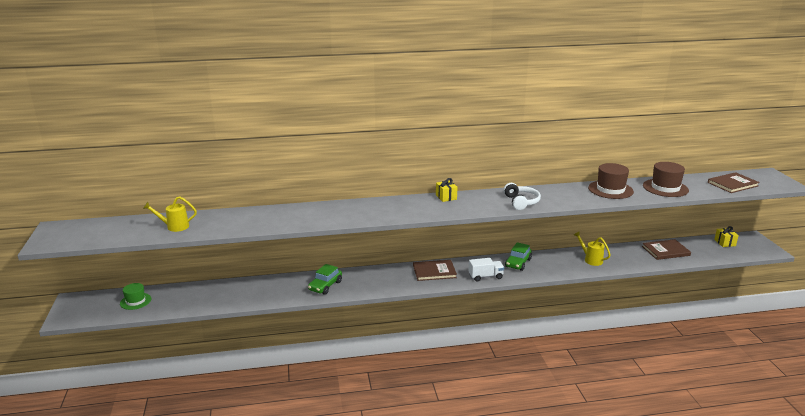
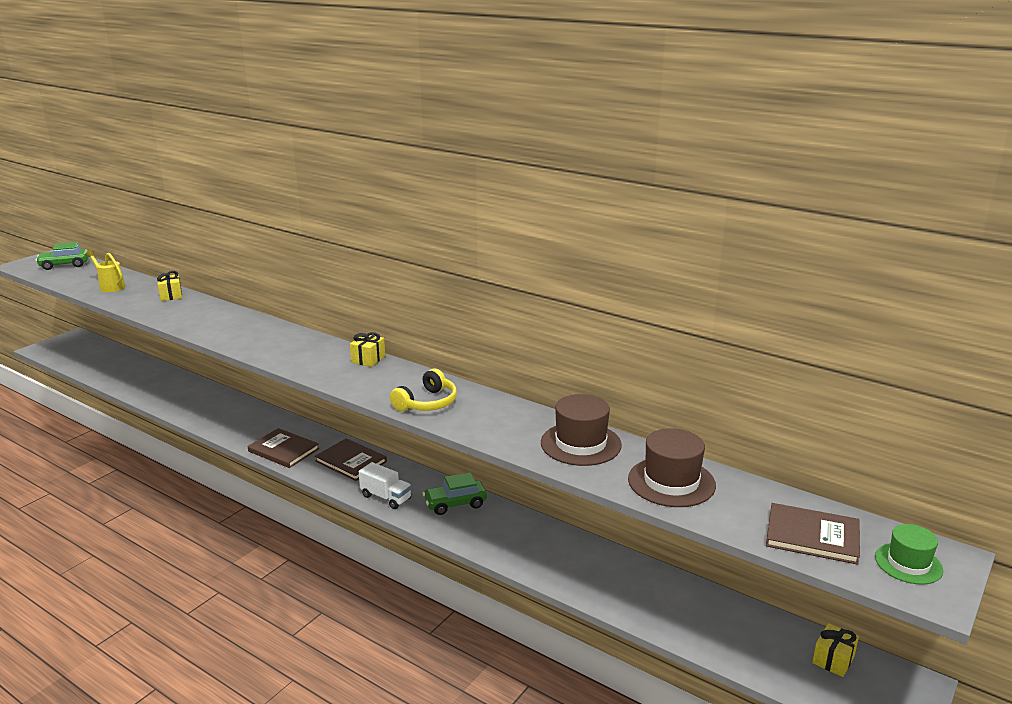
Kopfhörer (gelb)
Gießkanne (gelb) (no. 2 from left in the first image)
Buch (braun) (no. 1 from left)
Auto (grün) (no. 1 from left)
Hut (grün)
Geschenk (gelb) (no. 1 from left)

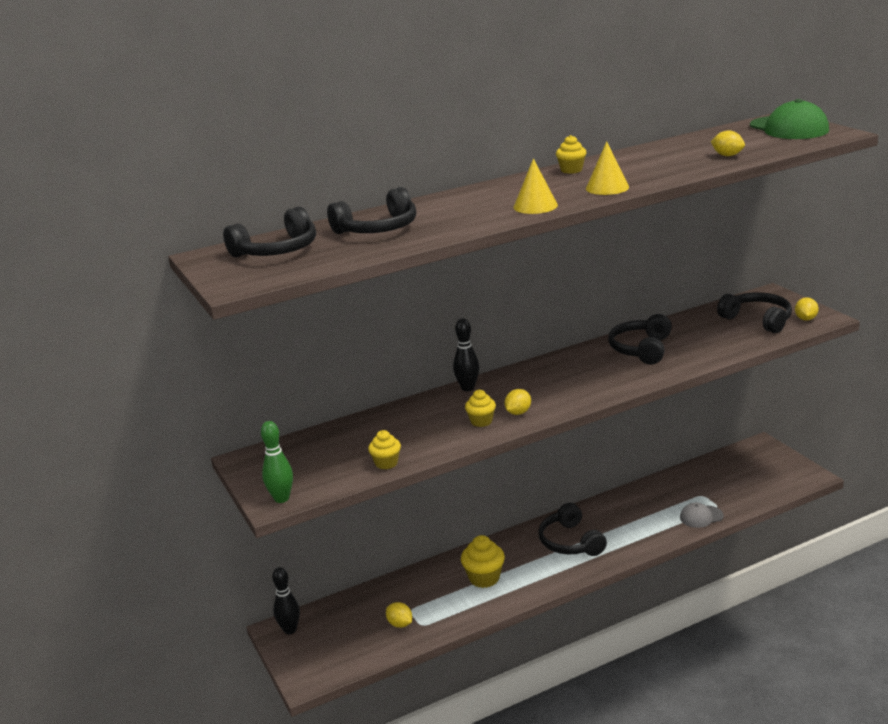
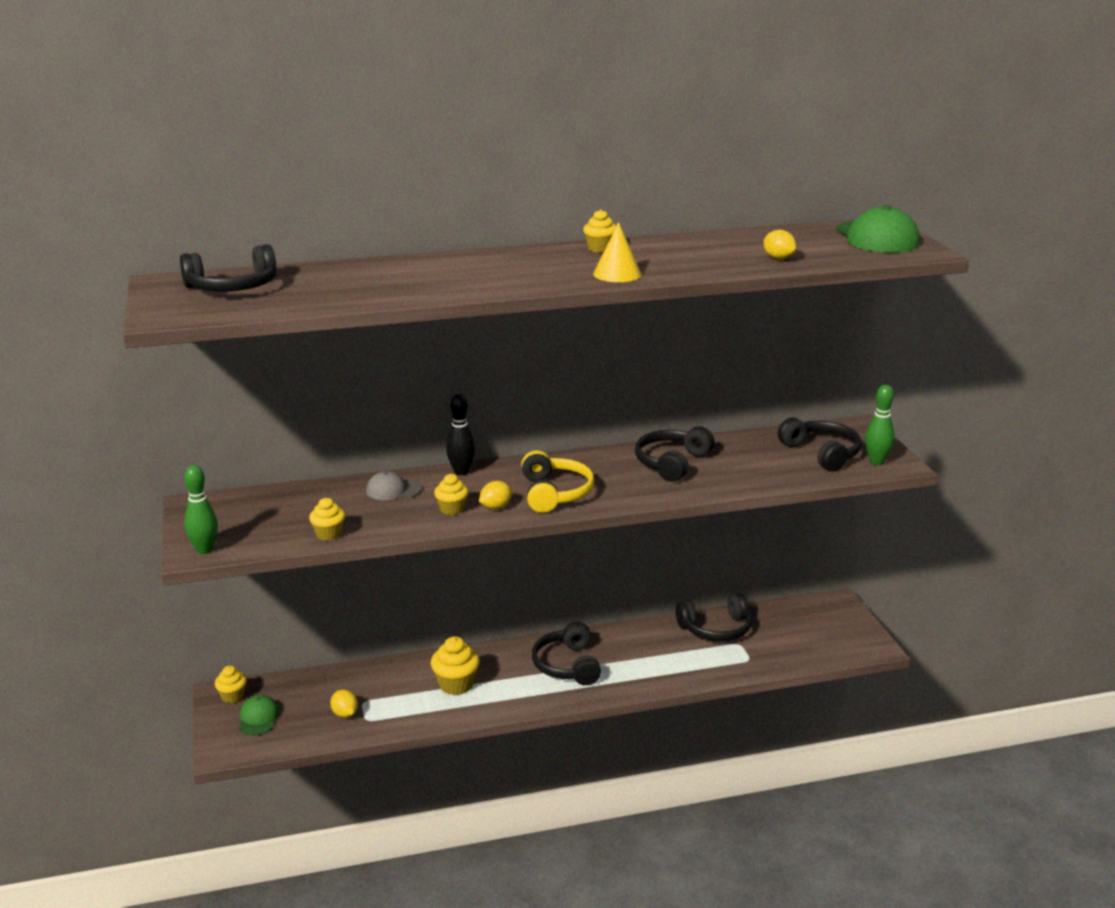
Kegel (gelb) (no. 1 from left in the first image)
Kopfhörer (schwarz) (no. 4 from left)
Bowlingkegel (grün) (no. 2 from left)
Kappe (grau)
Muffin (gelb) (no. 1 from left)
Kopfhörer (gelb)
Kappe (grün) (no. 1 from left)

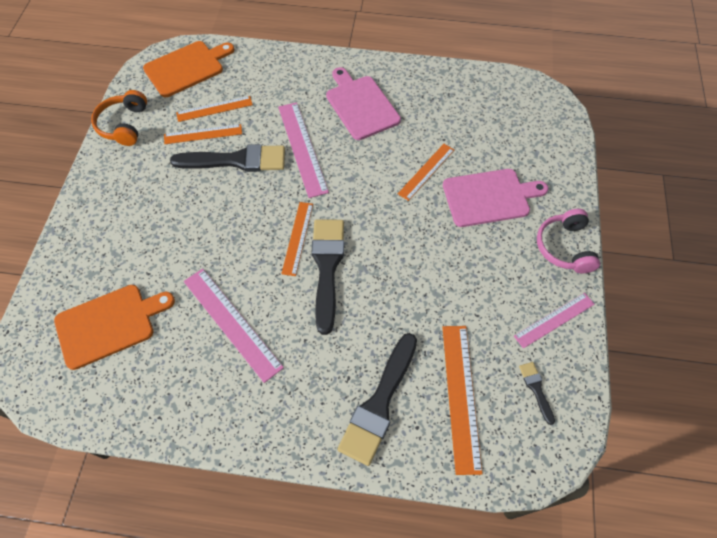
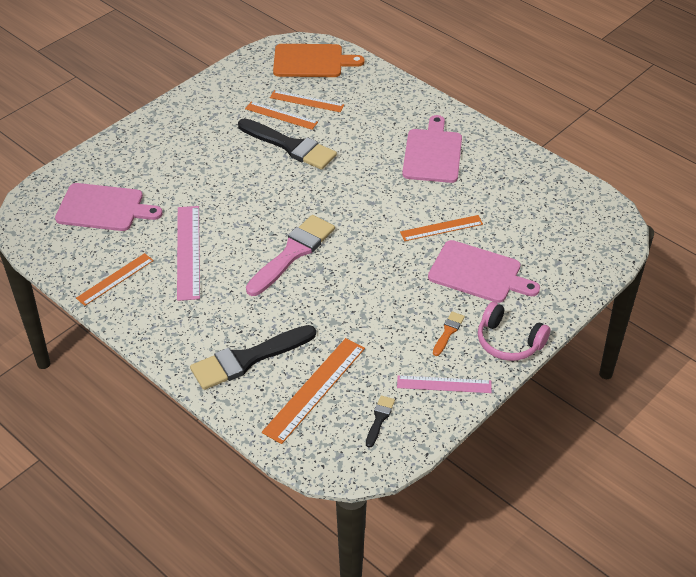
Kopfhörer (orange)
Lineal (rosa) (no. 2 from left in the first image)
Lineal (orange) (no. 1 from left)
Kopfhörer (rosa)
Pinsel (rosa)
Schneidebrett (rosa) (no. 1 from left)
Pinsel (orange)

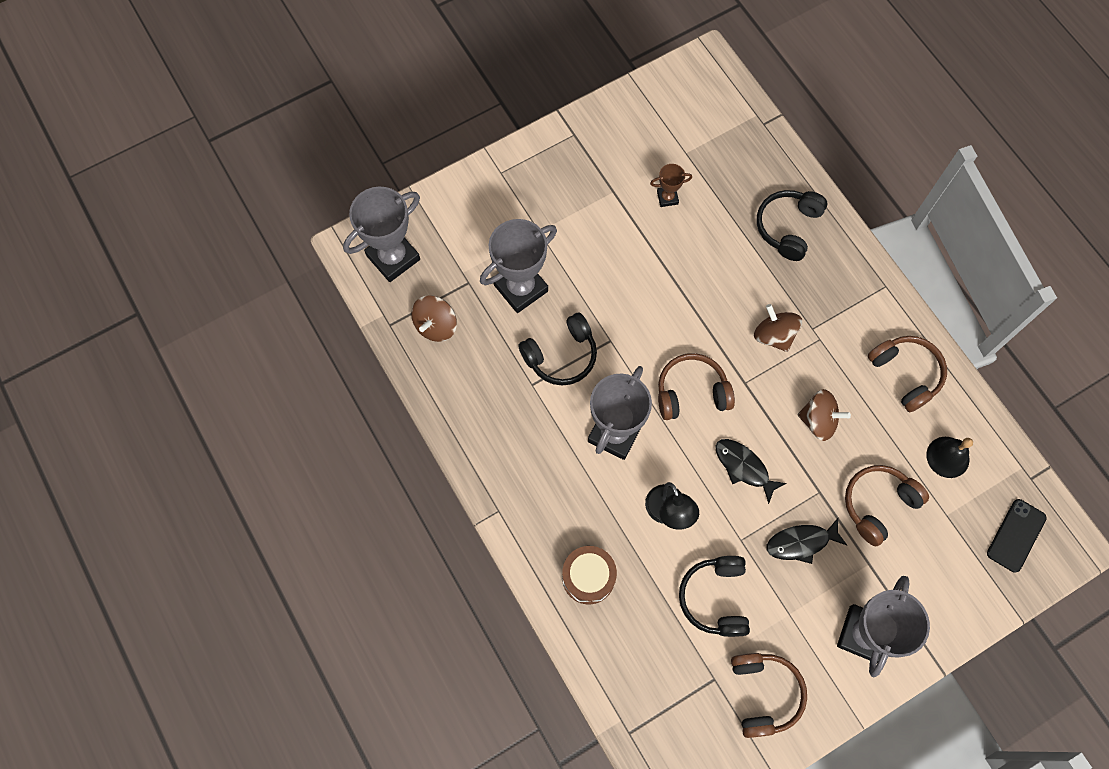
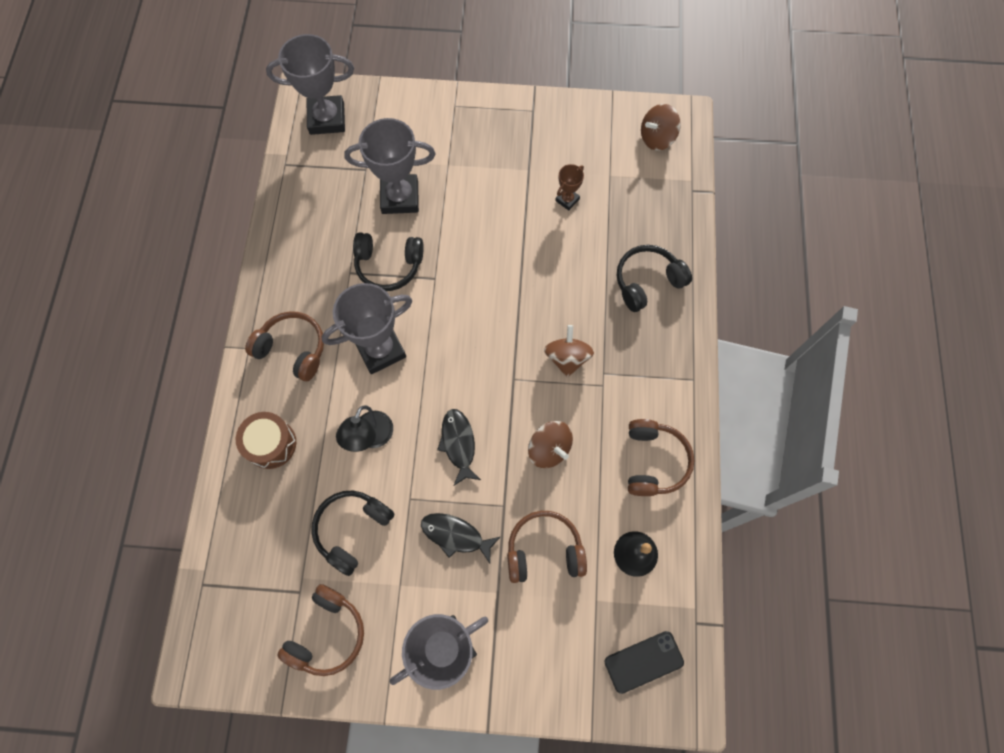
Pokal (braun)
Kreisel (braun) (no. 3 from left)
Kopfhörer (braun) (no. 1 from left)

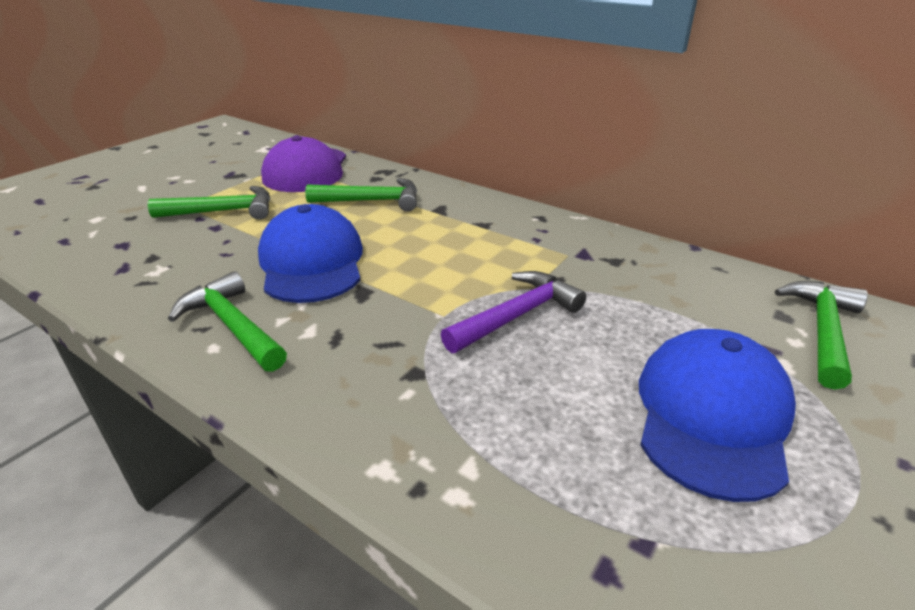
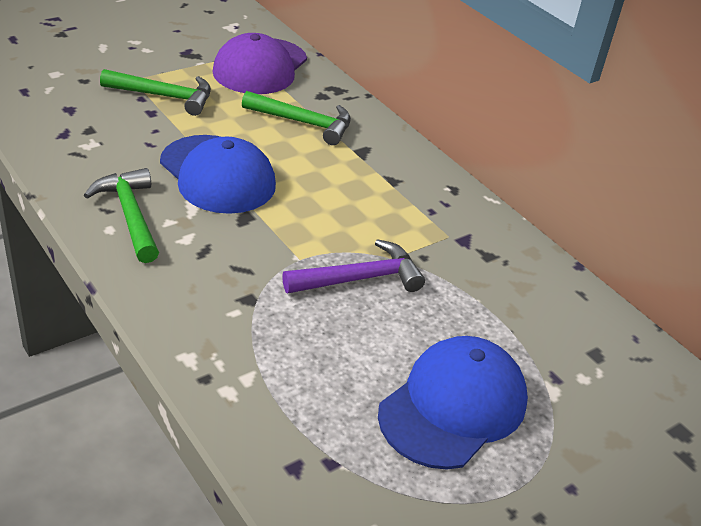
Kappe (blau) (no. 1 from left)
Hammer (grün) (no. 4 from left in the first image)

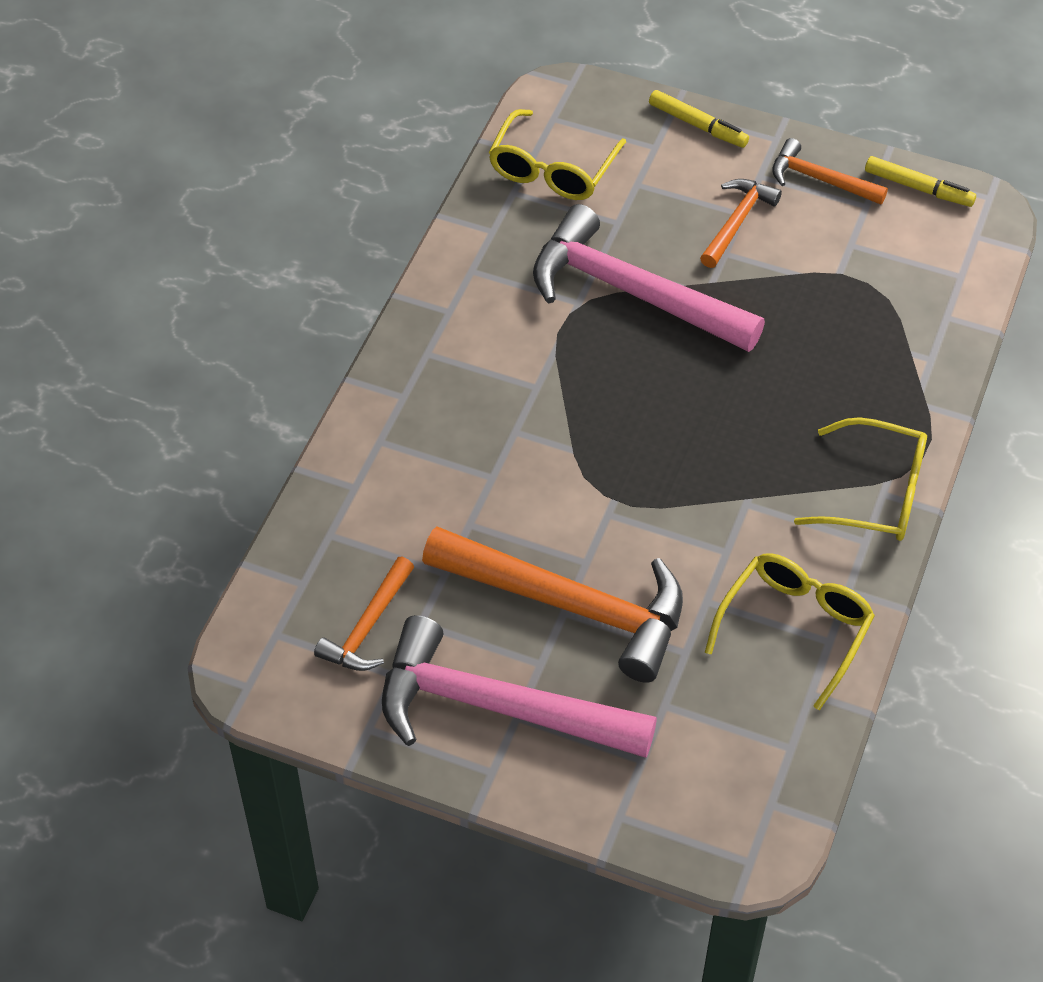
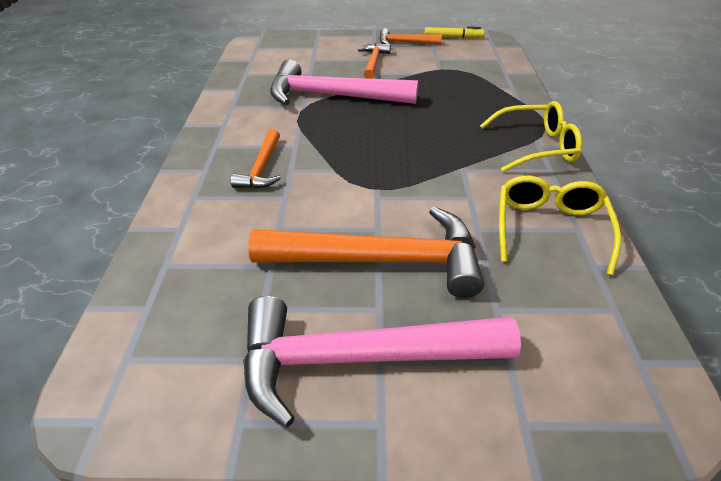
Filzstift (gelb) (no. 1 from left in the first image)
Brille (gelb) (no. 1 from left in the first image)
Hammer (orange) (no. 1 from left)

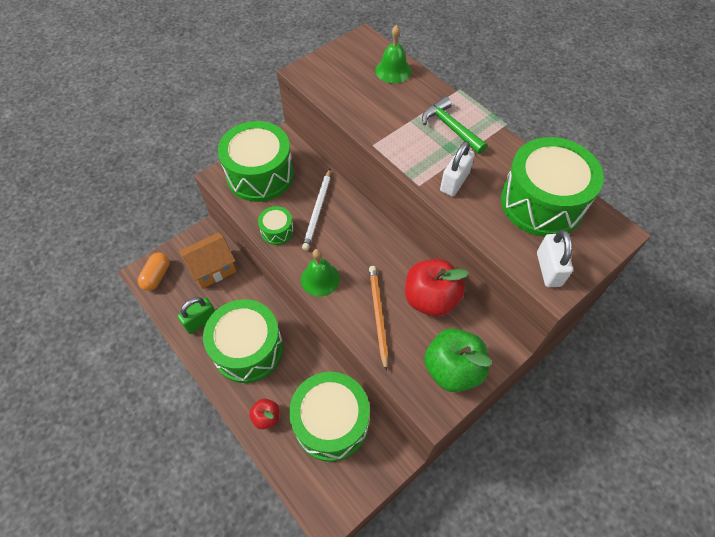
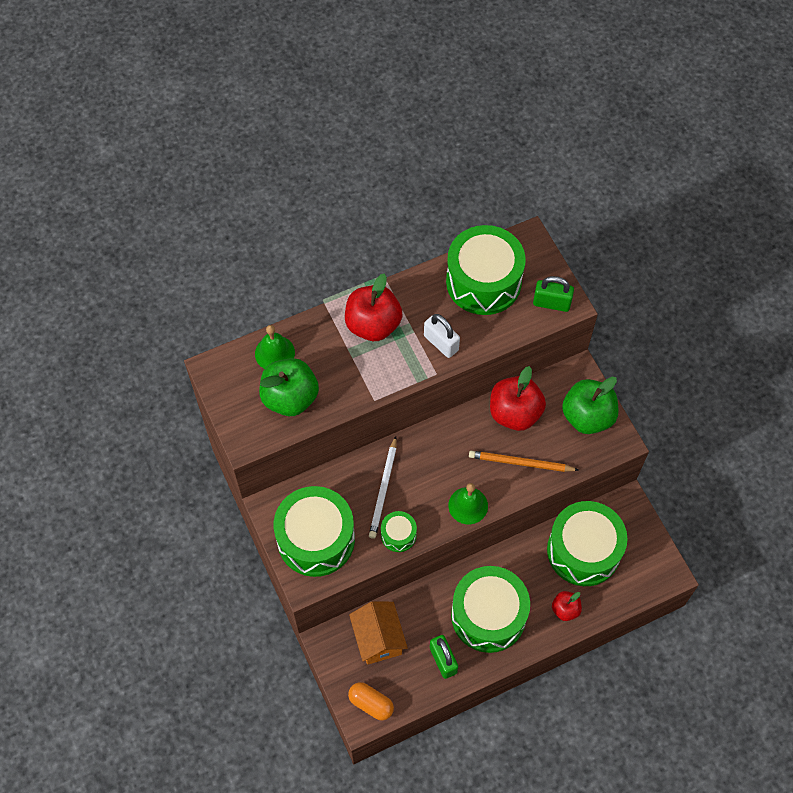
Apfel (rot) (no. 1 from left)
Bleistift (weiß)
Vorhängeschloss (grün) (no. 2 from left)
Apfel (grün) (no. 1 from left)

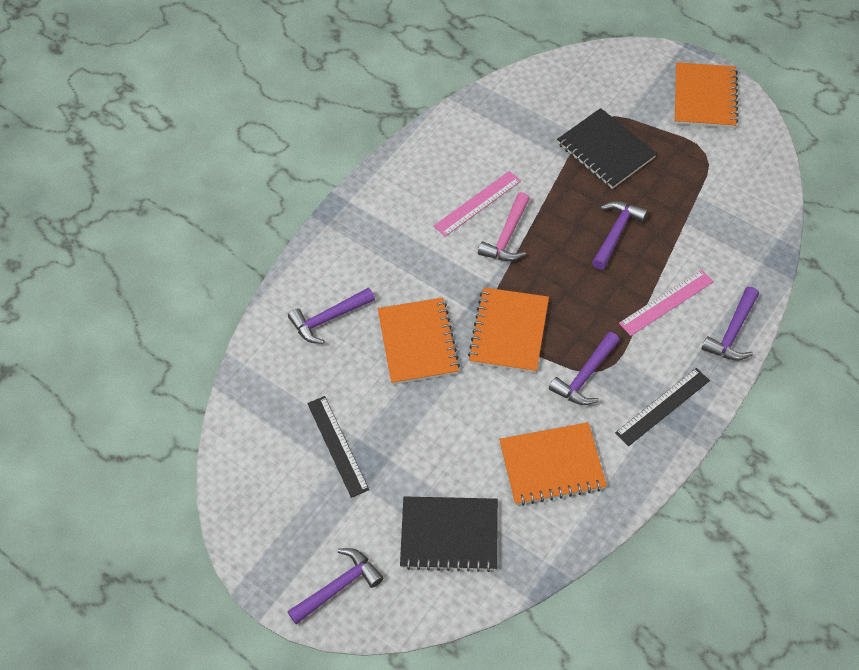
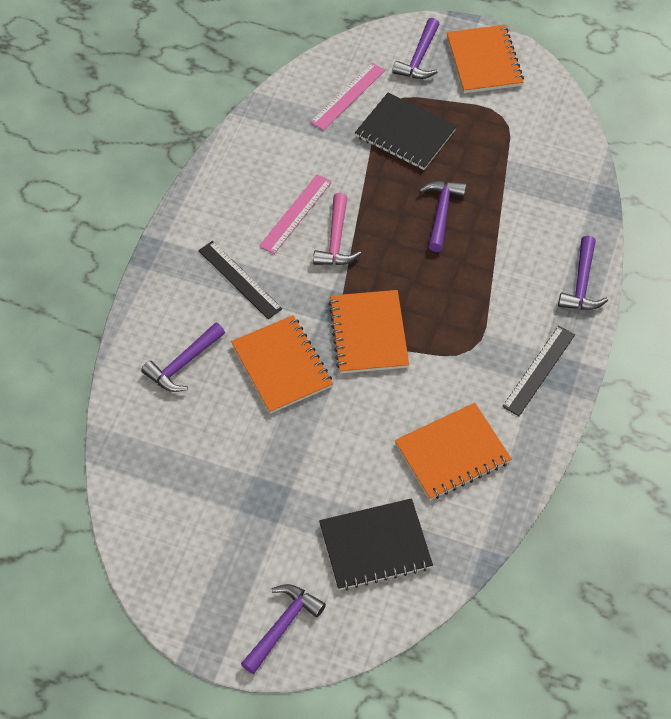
Lineal (rosa) (no. 2 from left)
Hammer (lila) (no. 3 from left)
Lineal (schwarz) (no. 1 from left)

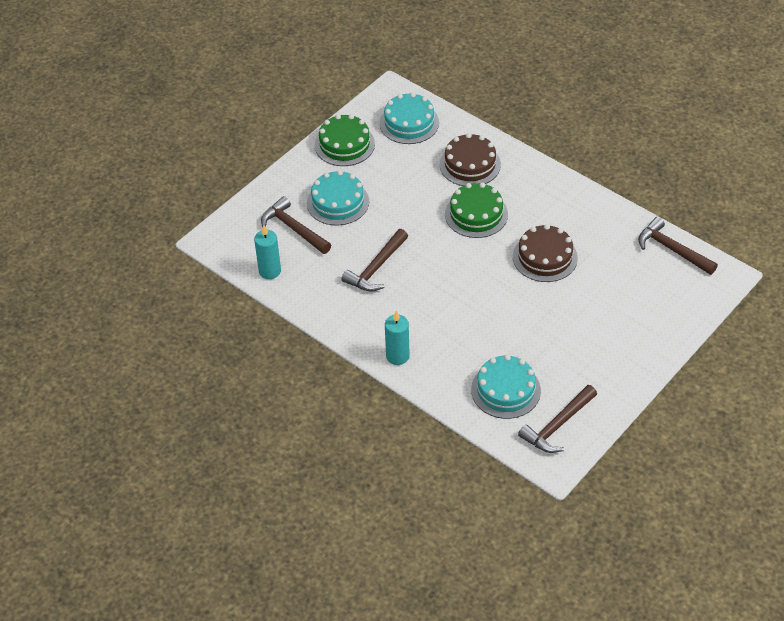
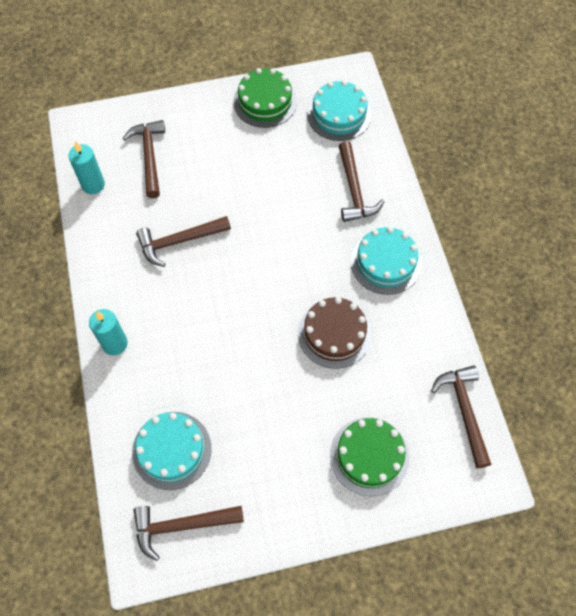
Hammer (braun) (no. 4 from left)
Kuchen (türkis) (no. 3 from left)
Kuchen (grün) (no. 2 from left)

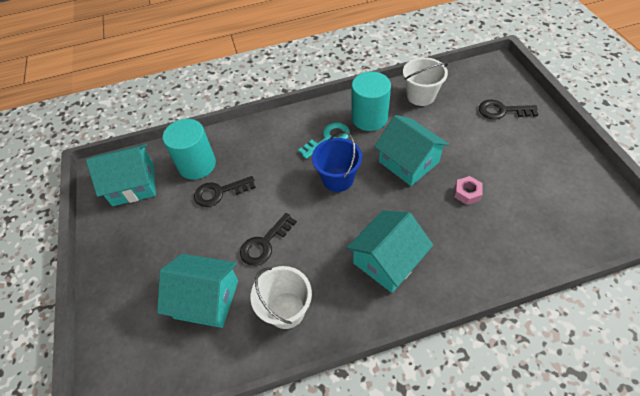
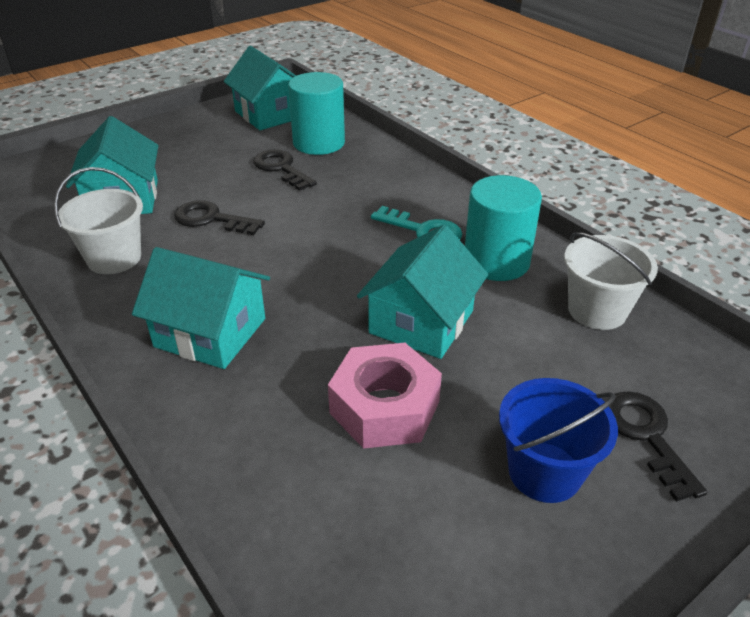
Eimer (blau)
Sechskantmutter (rosa)

